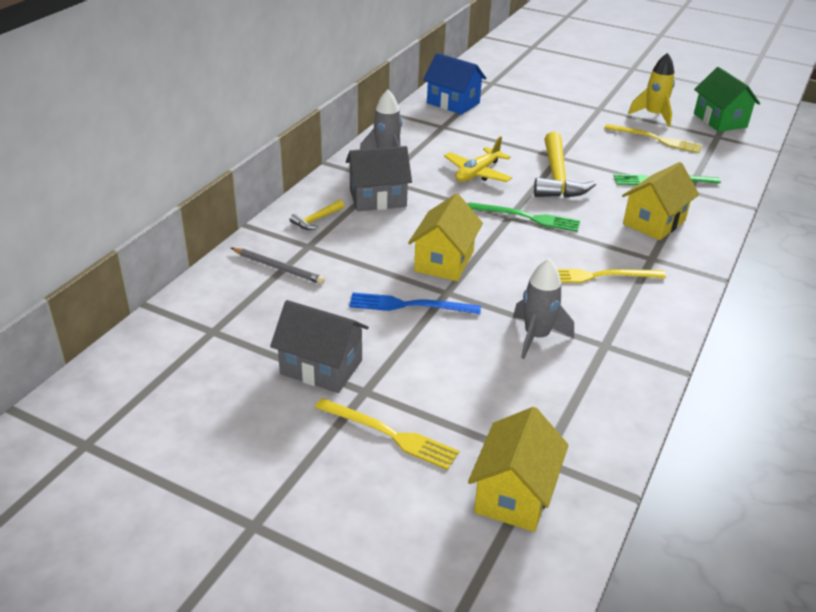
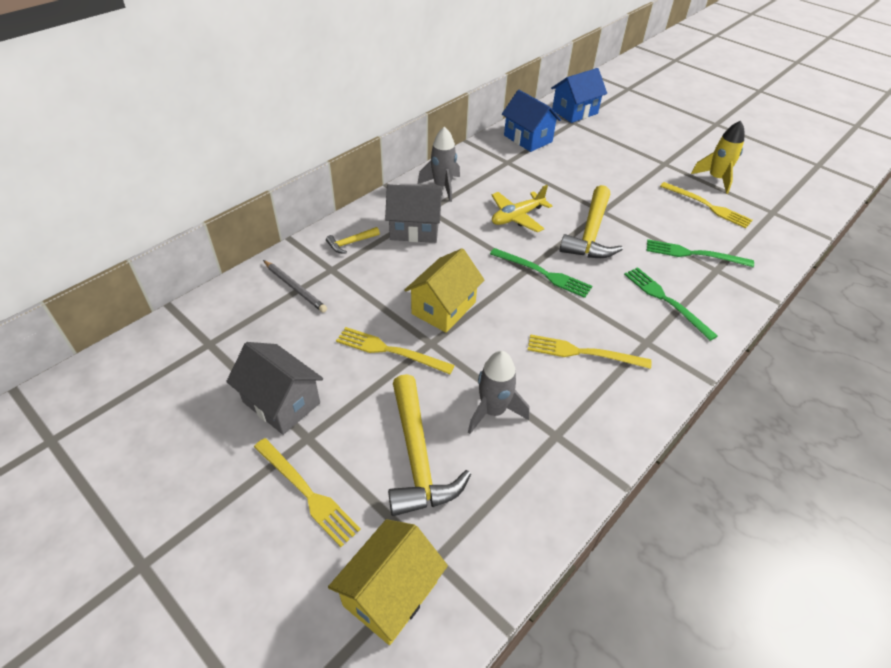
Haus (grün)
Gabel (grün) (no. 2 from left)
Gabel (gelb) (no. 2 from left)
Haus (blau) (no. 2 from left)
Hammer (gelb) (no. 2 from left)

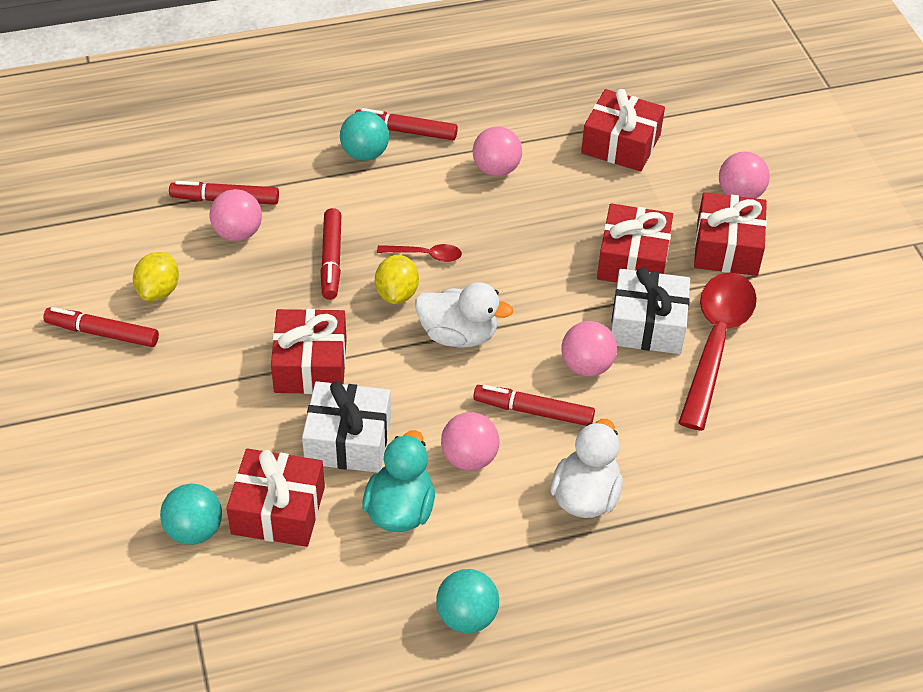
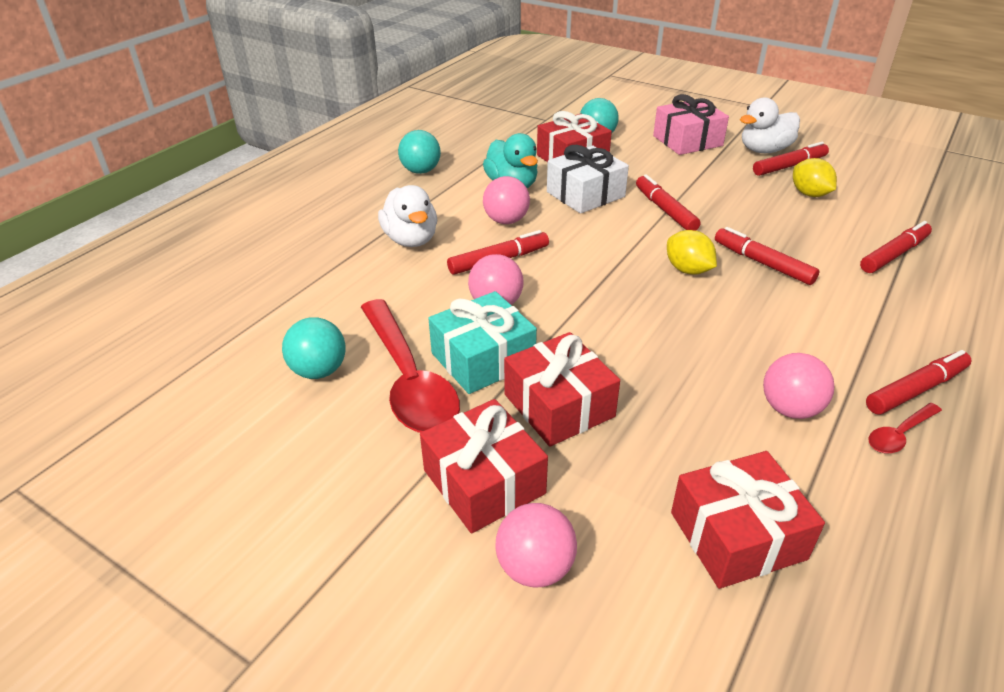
Ball (türkis) (no. 1 from left)
Ball (rosa) (no. 1 from left in the first image)
Löffel (rot) (no. 2 from left)
Geschenk (türkis)
Ente (weiß) (no. 2 from left)
Filzstift (rot) (no. 2 from left)
Geschenk (rosa)

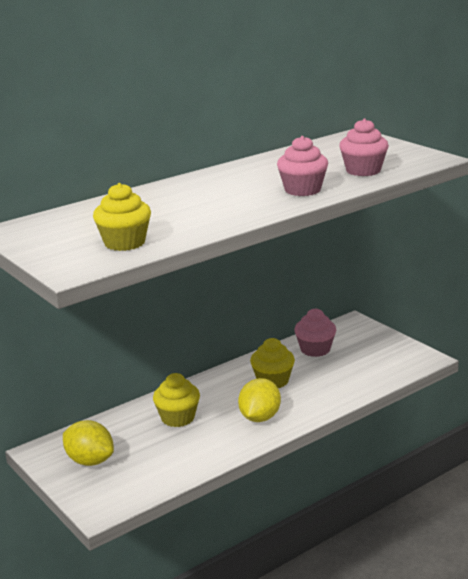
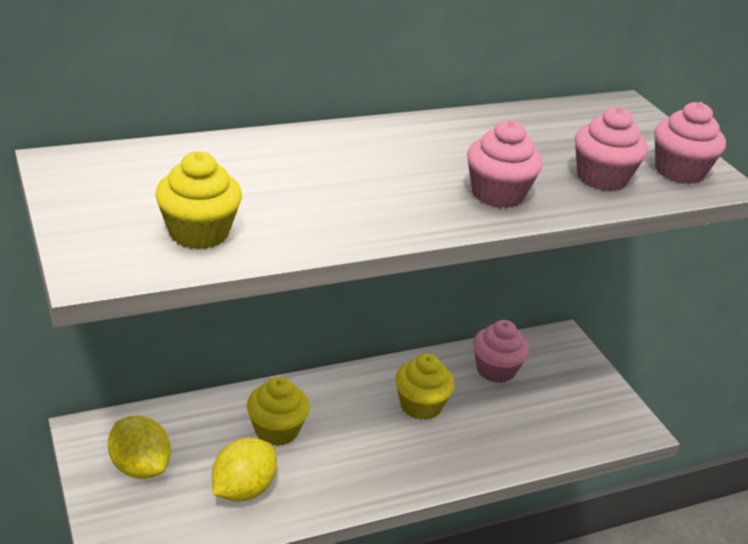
Zitrone (gelb) (no. 2 from left)
Muffin (rosa) (no. 4 from left)

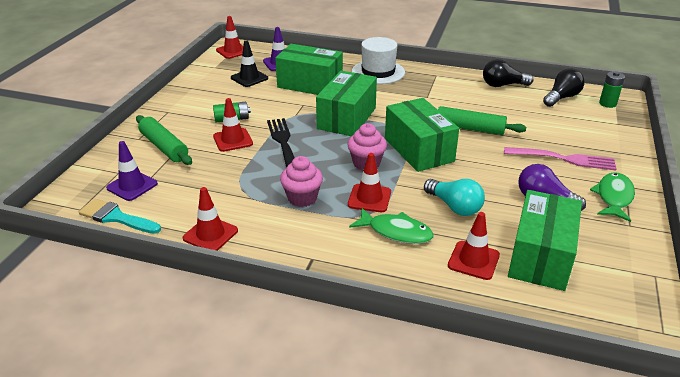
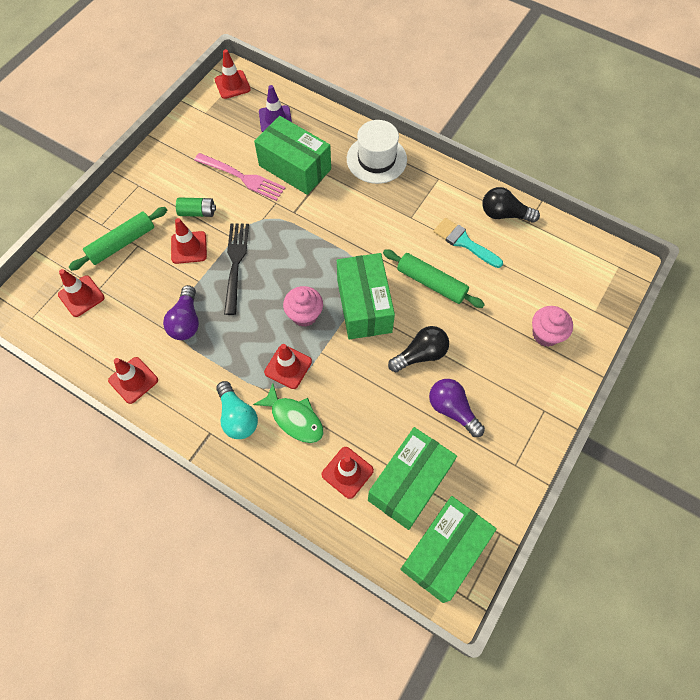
Leitkegel (schwarz)
Glühbirne (schwarz) (no. 1 from left)
Schachtel (grün) (no. 4 from left)
Batterie (grün) (no. 2 from left in the first image)
Nudelholz (grün) (no. 1 from left)
Leitkegel (rot) (no. 1 from left)
Gabel (rosa)
Muffin (rosa) (no. 2 from left)
Fisch (grün) (no. 2 from left in the first image)
Glühbirne (türkis)
Pinsel (türkis)
Glühbirne (lila) (no. 1 from left)

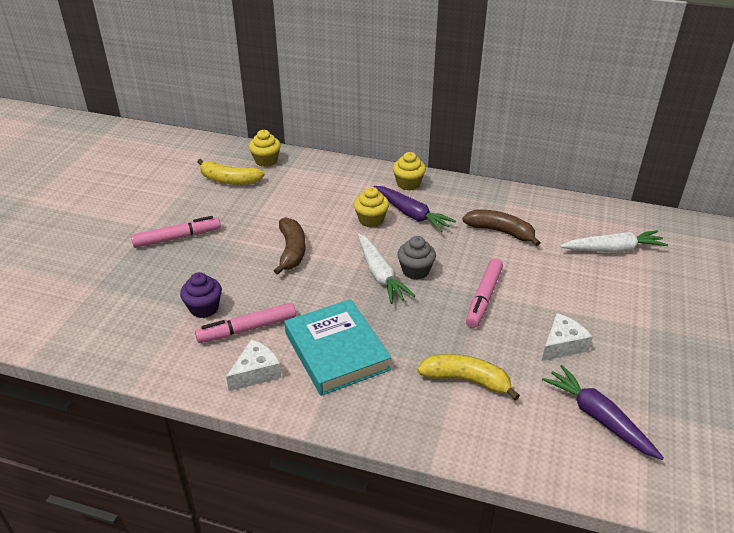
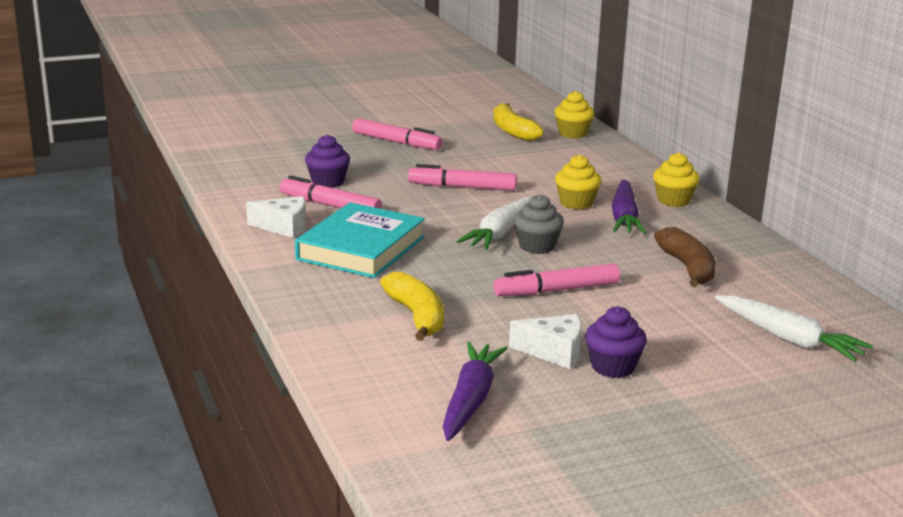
Filzstift (rosa) (no. 3 from left)
Muffin (lila) (no. 2 from left)

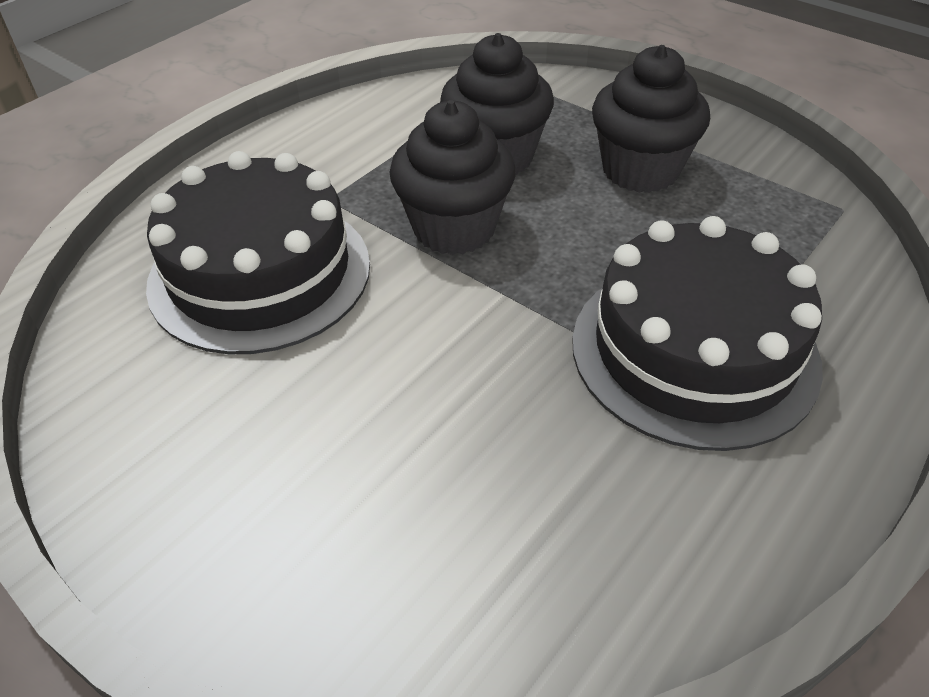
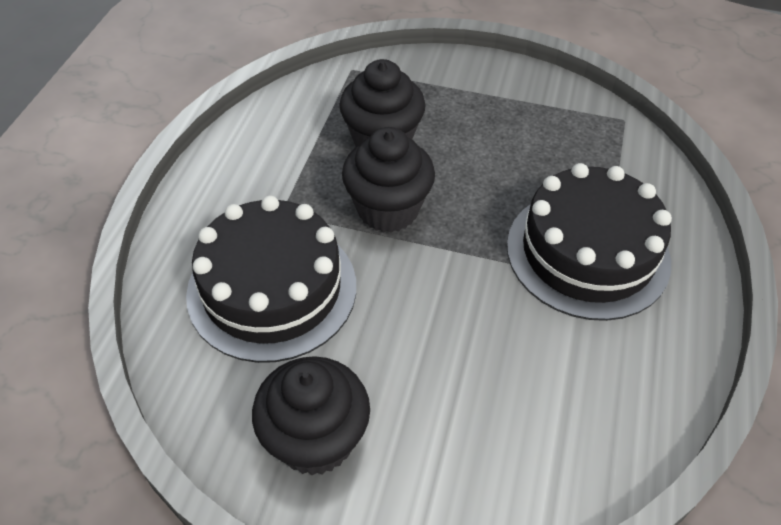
Muffin (schwarz) (no. 1 from left)

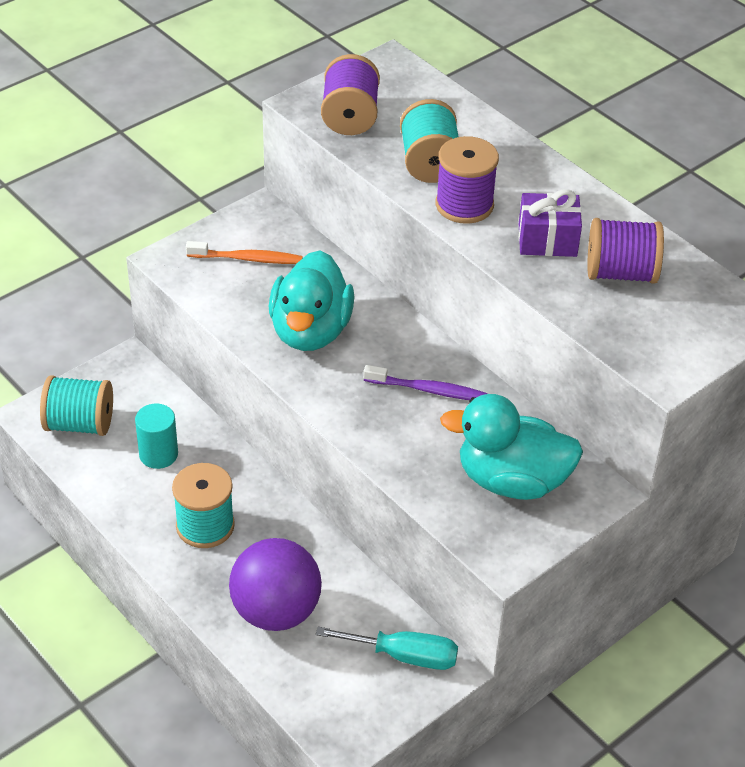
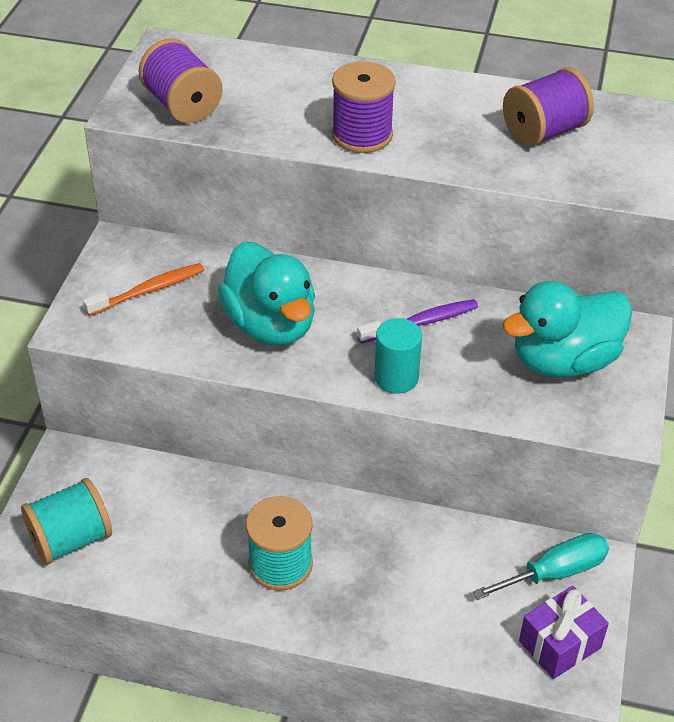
Garnrolle (türkis) (no. 3 from left in the first image)
Geschenk (lila)
Vollzylinder (türkis)
Ball (lila)

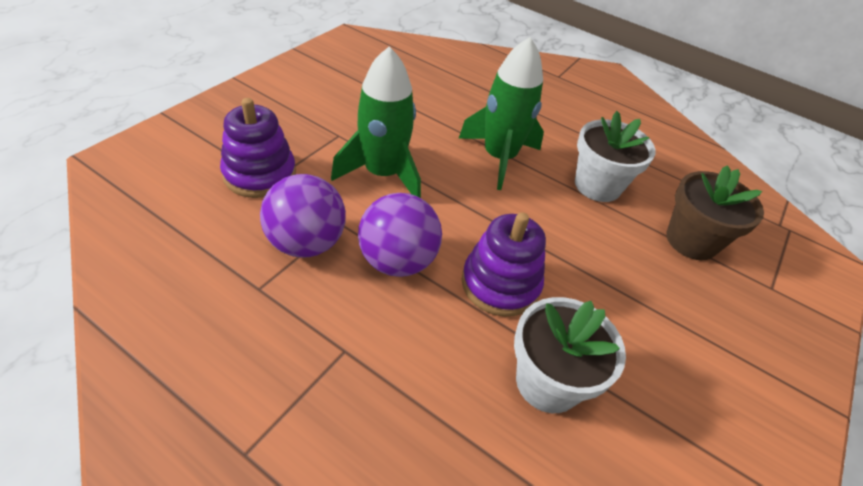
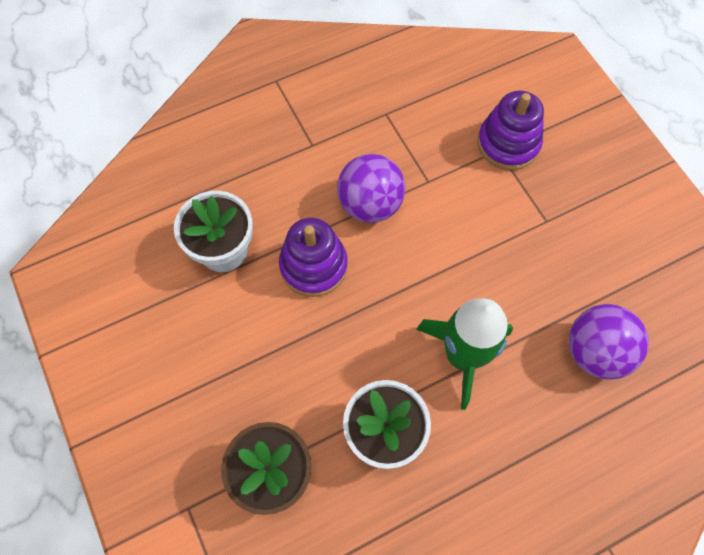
Rakete (grün) (no. 1 from left in the first image)
Ball (lila) (no. 2 from left)

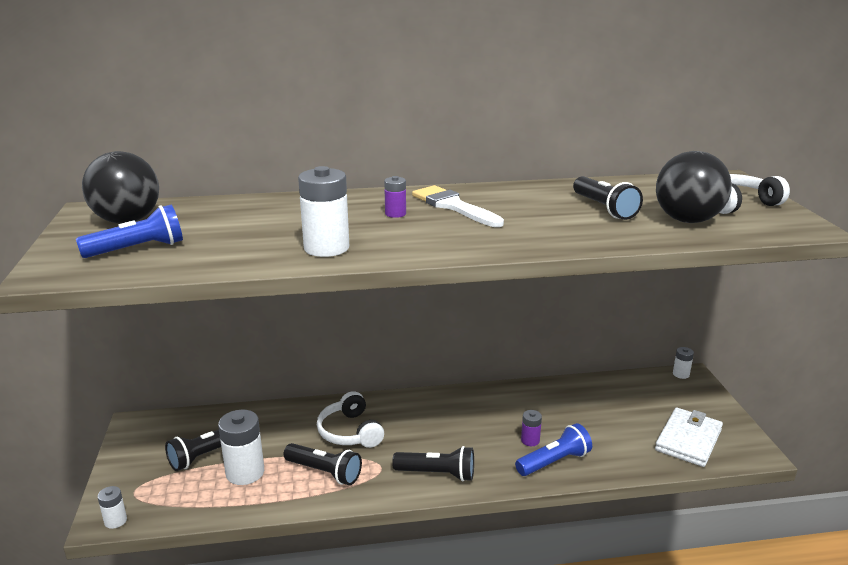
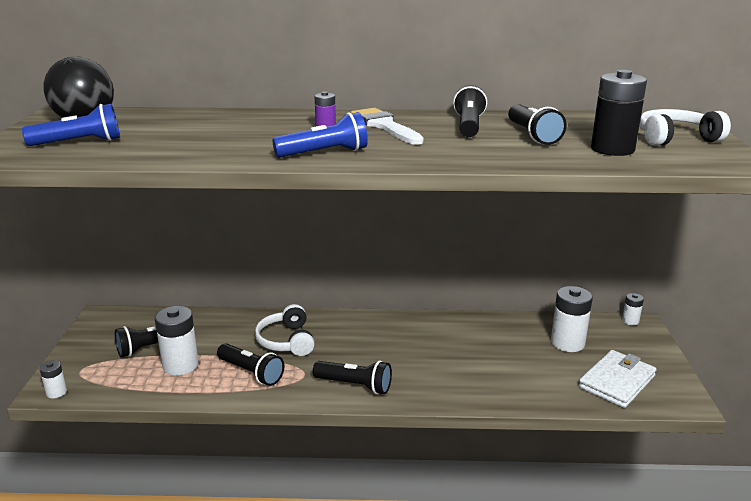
Batterie (schwarz)
Batterie (weiß) (no. 3 from left)
Batterie (lila) (no. 2 from left in the first image)
Taschenlampe (blau) (no. 2 from left)
Taschenlampe (schwarz) (no. 4 from left)

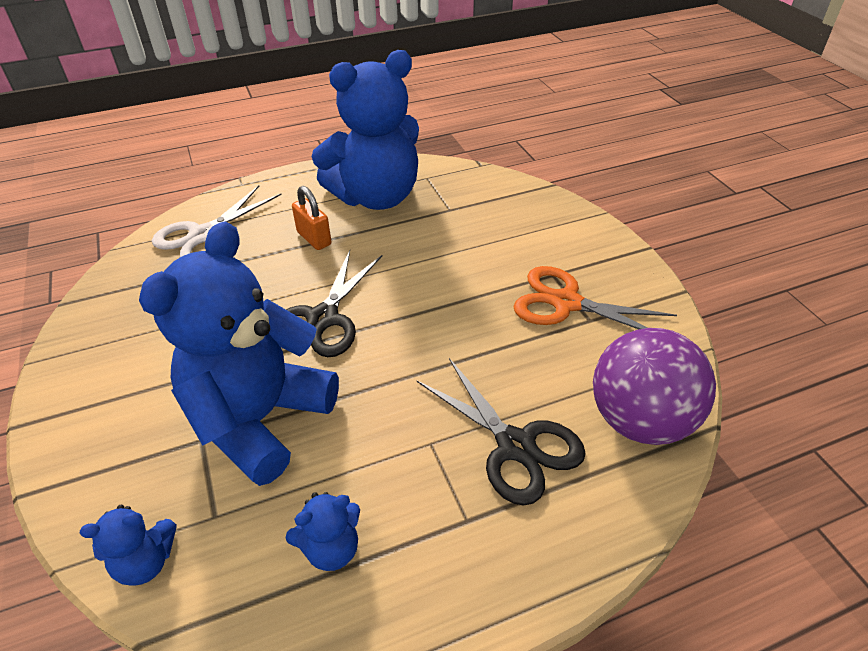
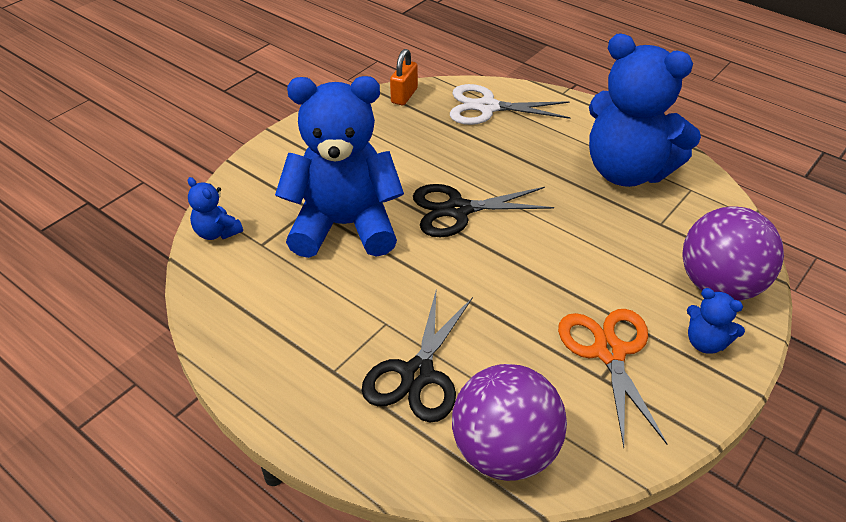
Vorhängeschloss (orange)
Teddybär (blau) (no. 4 from left)
Ball (lila) (no. 2 from left)

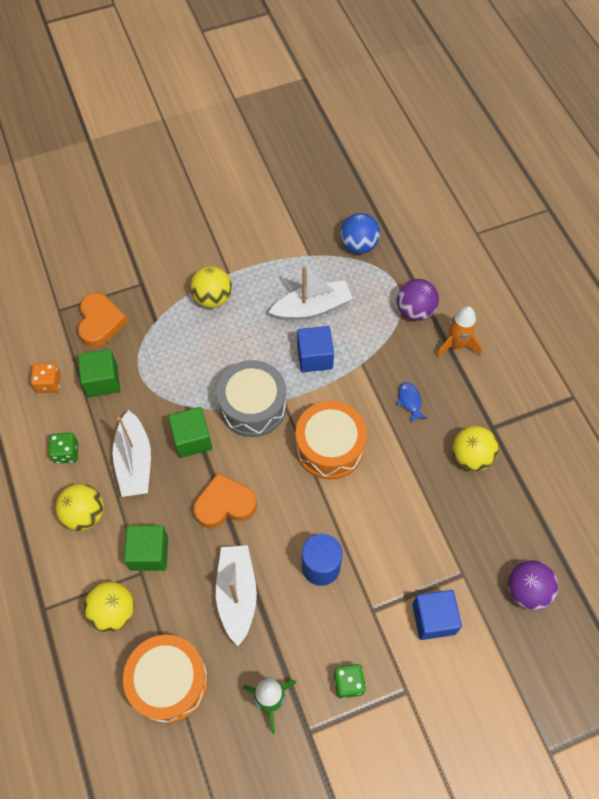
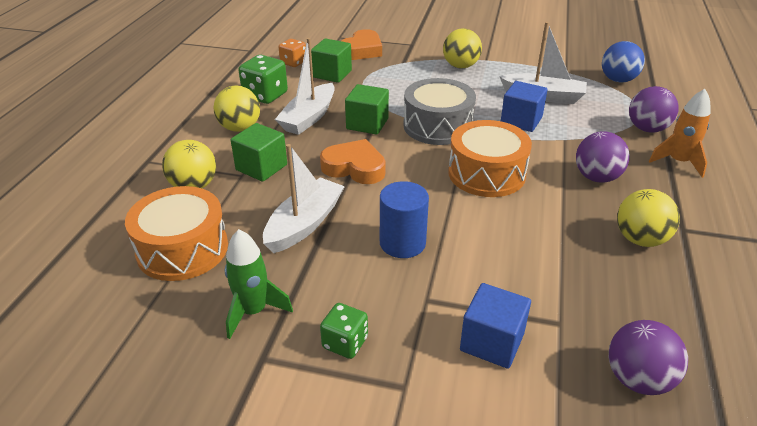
Ball (lila) (no. 1 from left)
Spielwürfel (grün) (no. 1 from left)

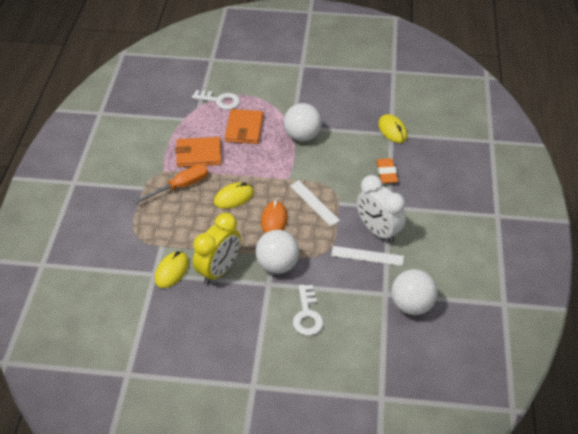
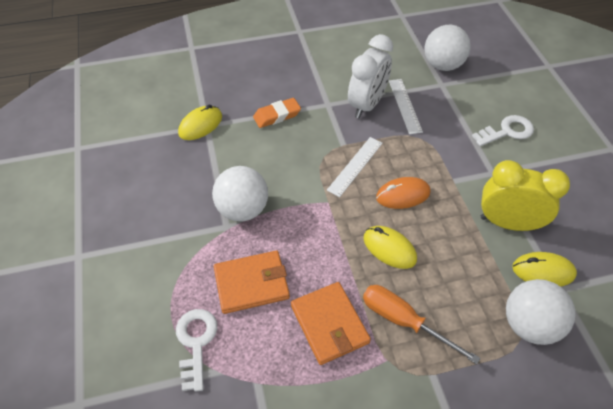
Ball (weiß) (no. 3 from left)

